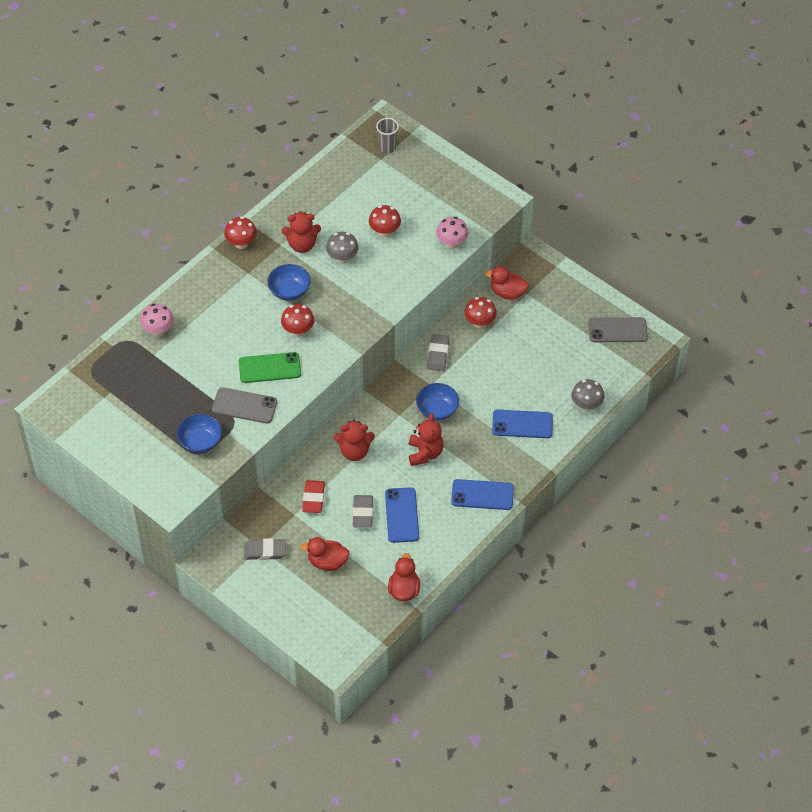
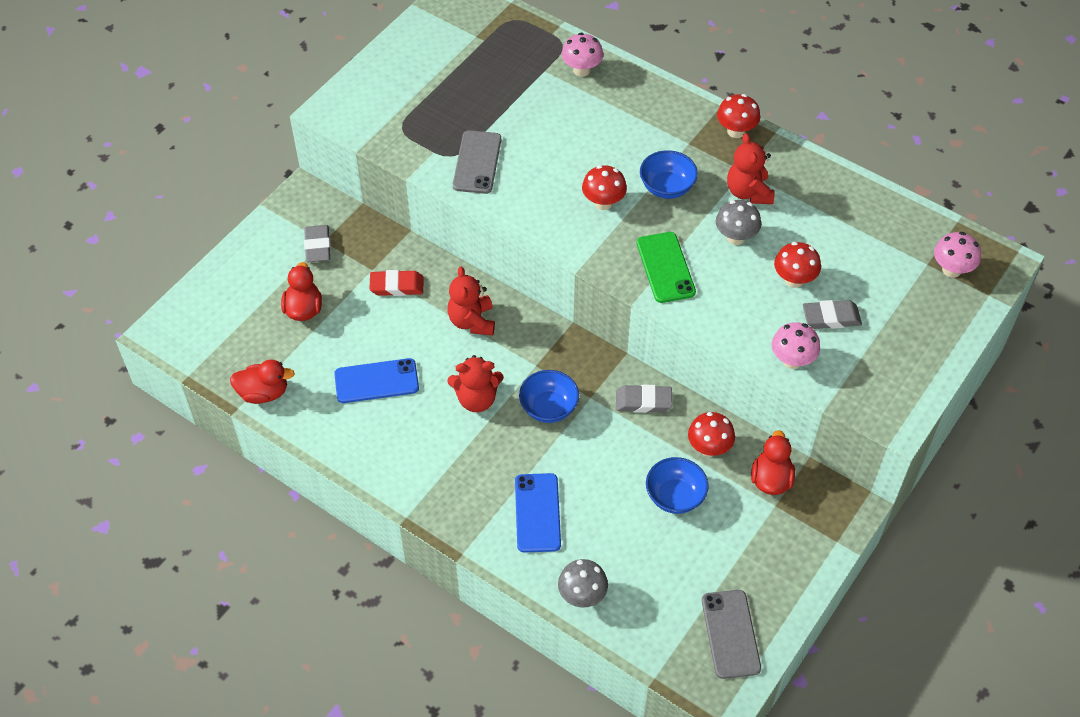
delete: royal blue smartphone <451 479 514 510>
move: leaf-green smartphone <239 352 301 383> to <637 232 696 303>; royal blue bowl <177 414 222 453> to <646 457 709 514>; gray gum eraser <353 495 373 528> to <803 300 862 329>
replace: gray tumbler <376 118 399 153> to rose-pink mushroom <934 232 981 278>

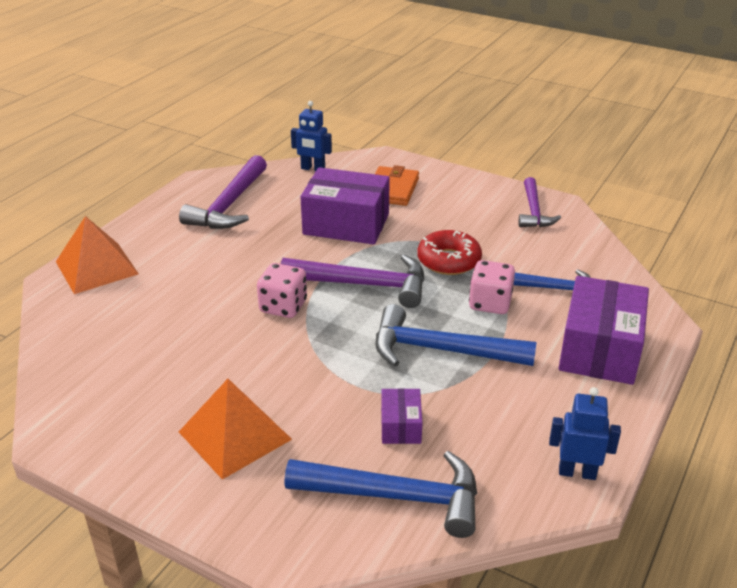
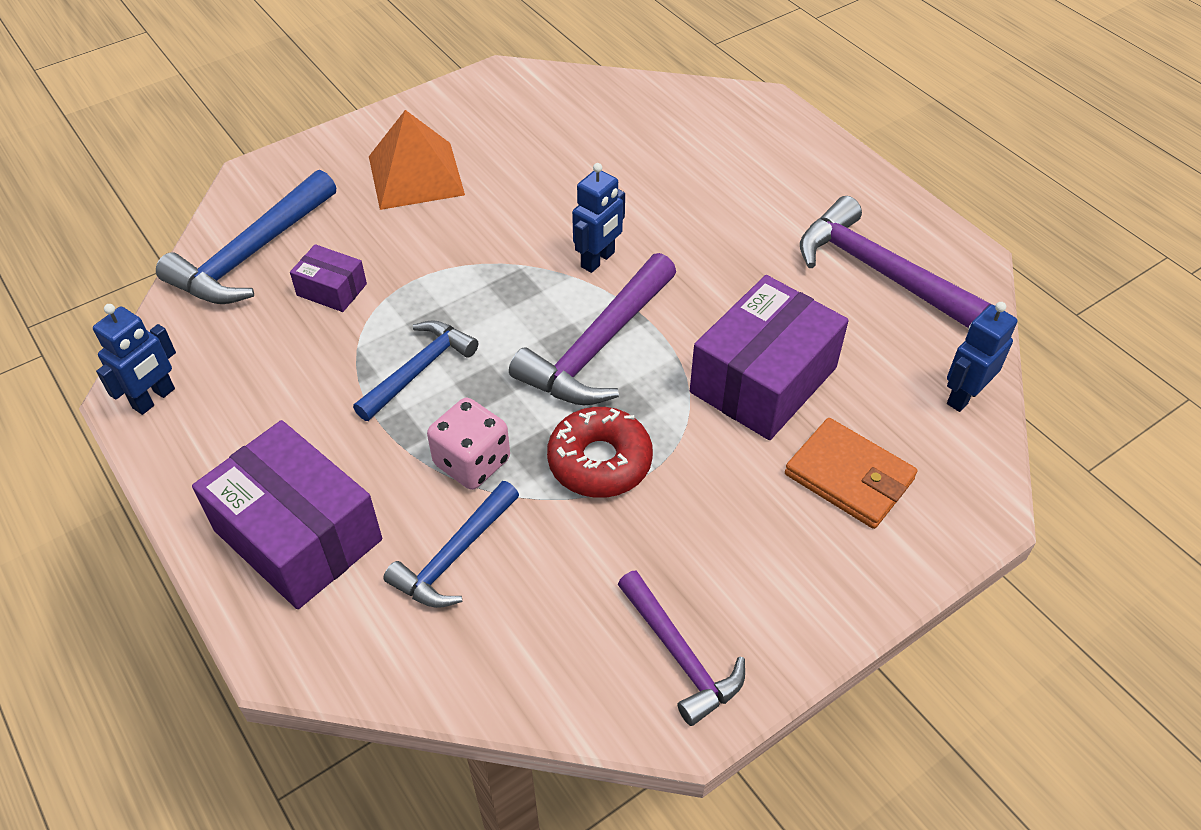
delete: orange-coloured pyramid shape <56 216 139 294>
replace: rose-pink game die <257 263 307 318> to royal blue toy robot <572 163 625 273>
rotate: purple claw hammer <519 177 561 227> = <618 570 745 726> 150 degrees counterclockwise
resize: royal blue claw hammer <376 304 537 366> = <353 320 478 421> x0.65

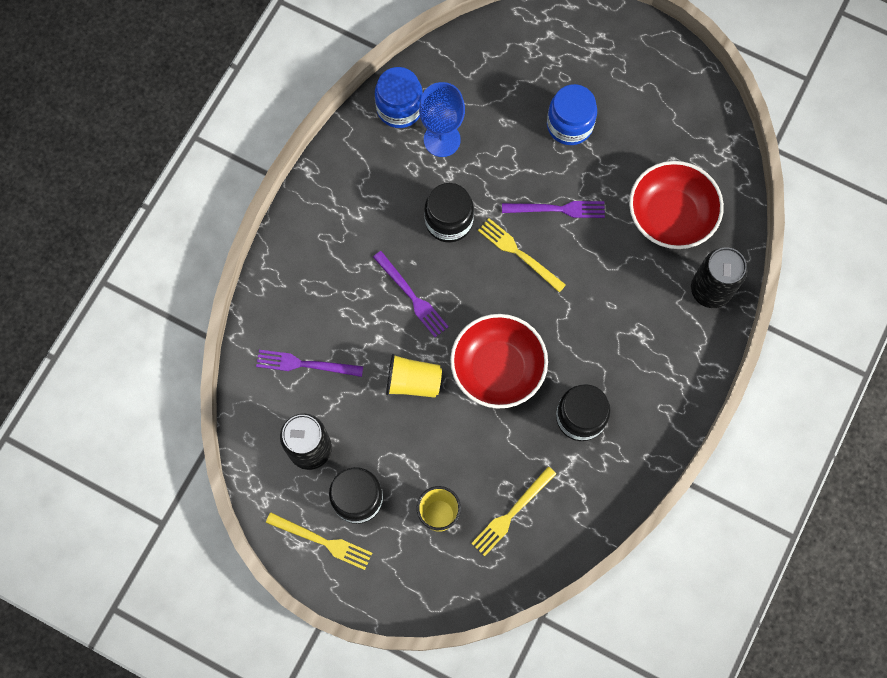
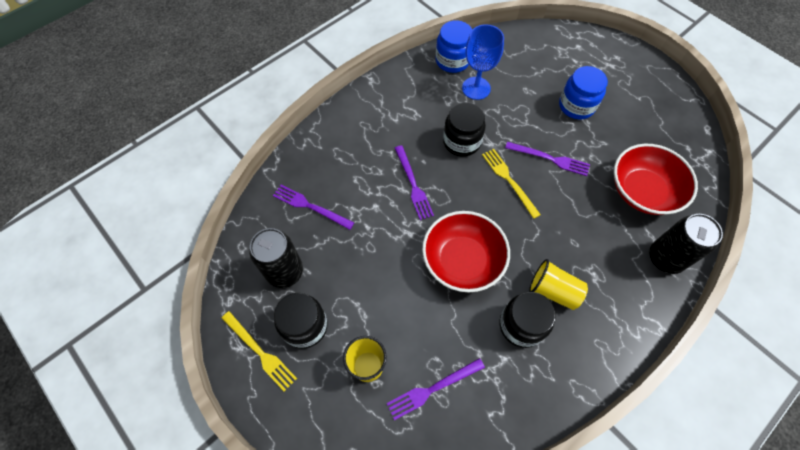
move: yellow tumbler <386 354 442 398> to <529 259 588 310>
recolor: yellow dinner fork <471 466 556 556> to purple dinner fork <387 358 485 420>

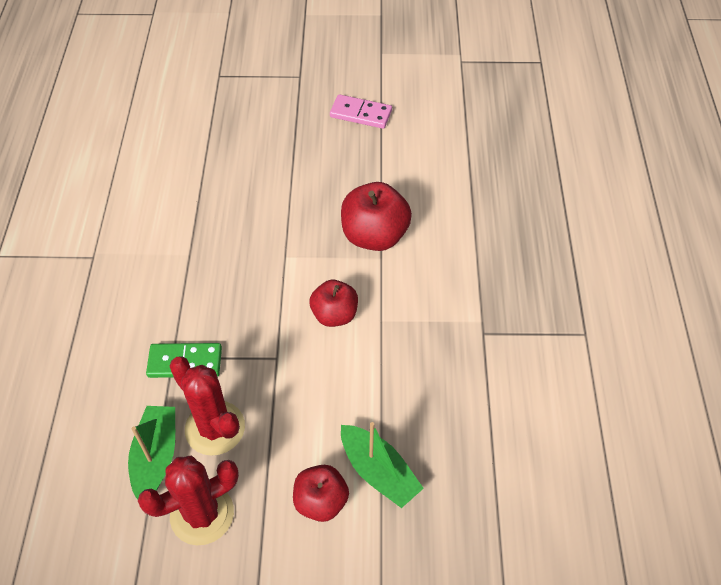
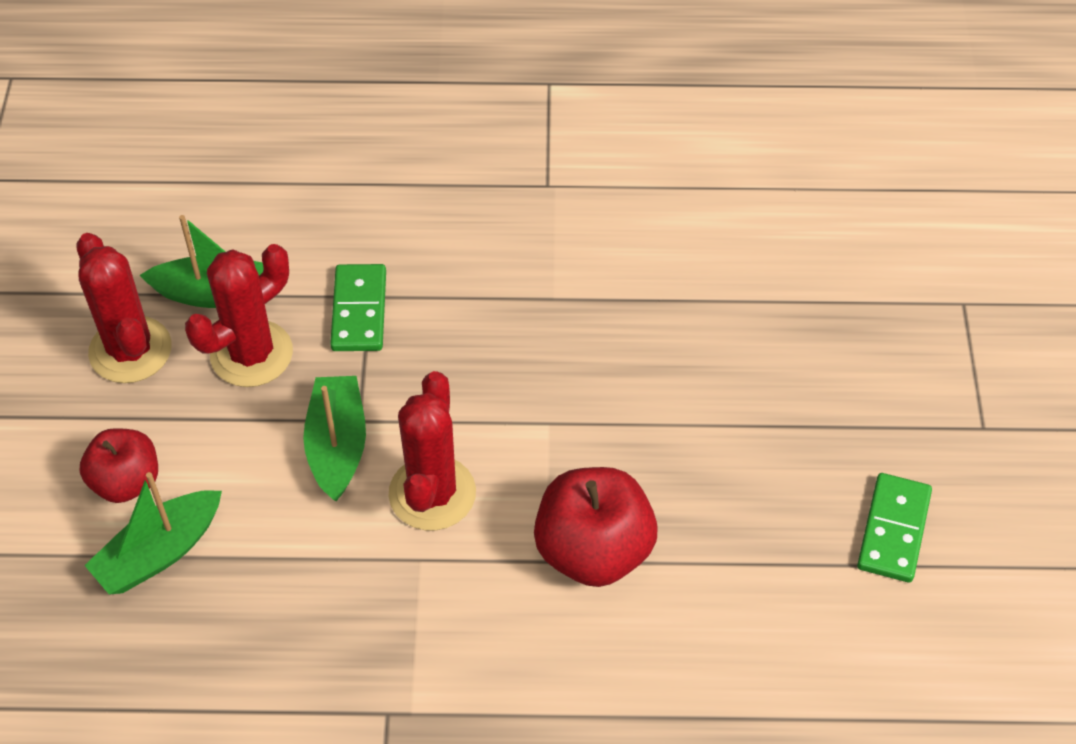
insert: leaf-green boat <303 376 366 501>
replace: crimson apple <309 280 358 327> to crimson cactus <388 371 476 530>
recolor: rose-pink domino <330 94 392 129> to leaf-green domino <857 473 932 583>

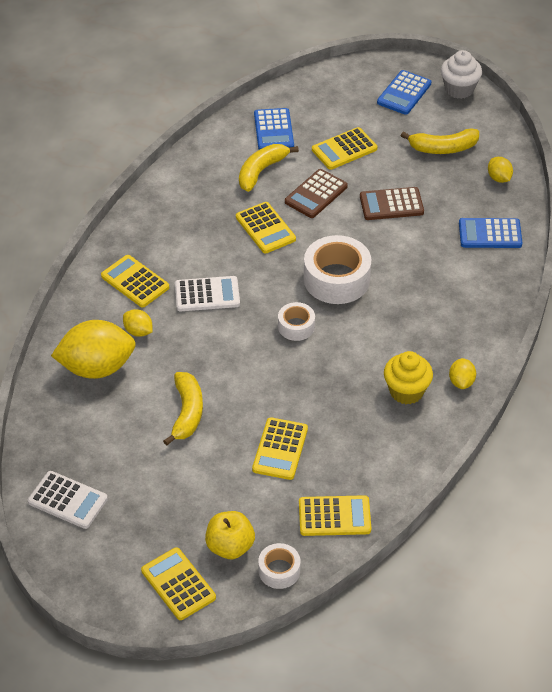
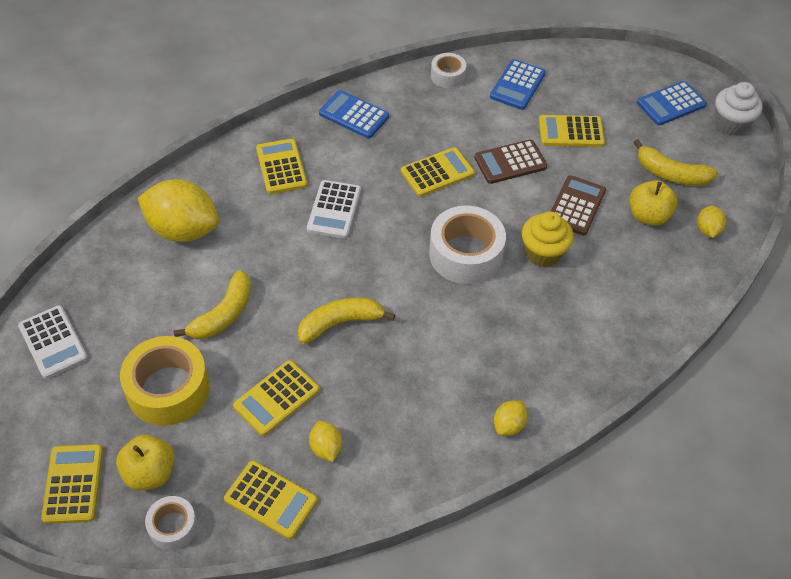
insert: yellow apple <630 180 677 226>; yellow roll of tape <120 336 209 426>
move: yellow toy banana <239 144 299 192> to <298 297 395 344>; royal blue pocket calculator <459 218 522 248> to <319 90 389 138>; pure white roll of tape <278 302 315 341> to <431 53 466 88>; yellow citrus fruit <123 309 153 337> to <309 421 342 462>; yellow fairy cake <384 351 433 404> to <522 211 574 267>
rotate: dark brown pocket calculator <360 187 424 220> = <551 175 606 236> 90 degrees clockwise; yellow pocket calculator <236 202 296 253> = <401 147 475 197> 120 degrees counterclockwise; pure white pocket calculator <175 276 240 311> = <307 180 361 239> 75 degrees clockwise

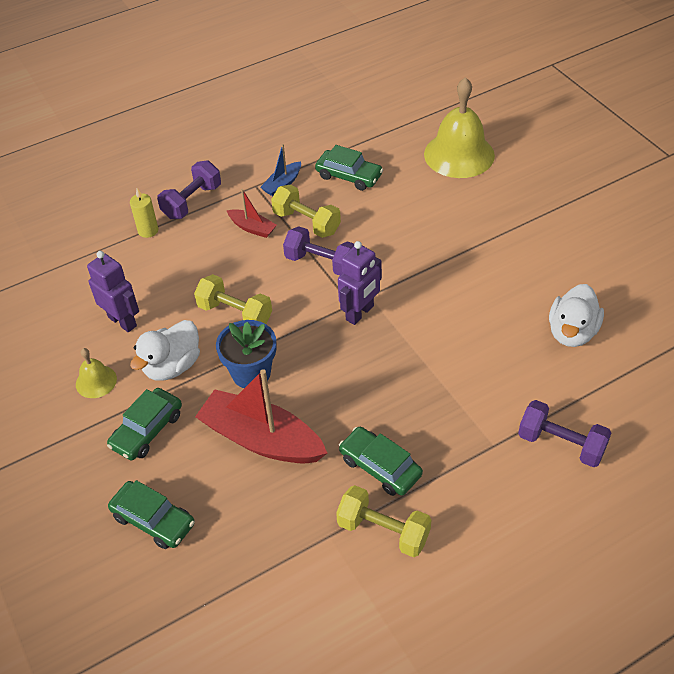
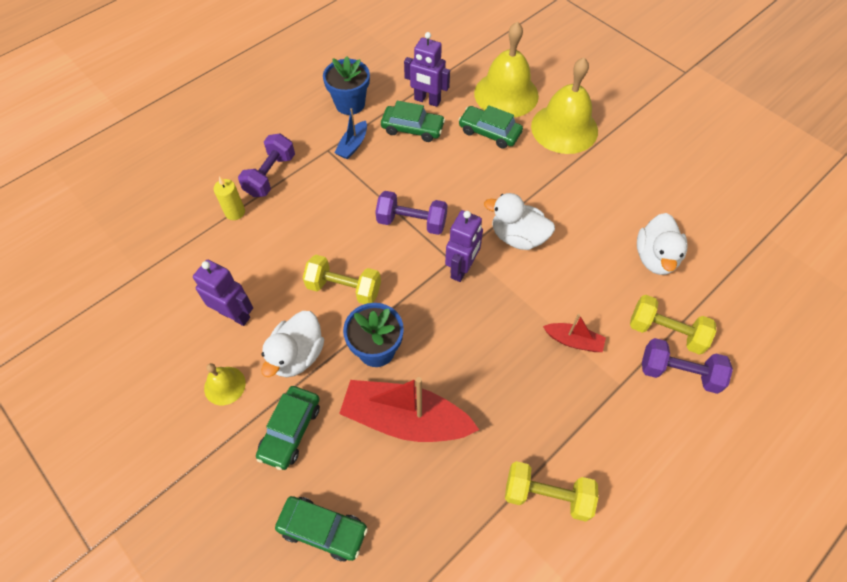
insert: purple toy robot <404 32 450 107>; royal blue flower pot <323 56 370 115>; yellow hand bell <531 58 598 154>; pure white duck <484 193 555 250>
move: yellow hand weight <271 185 341 238> to <630 295 716 355>; crimson boat <227 189 277 238> to <543 314 606 352>; leaf-green toy car <339 427 423 496> to <458 105 523 149>

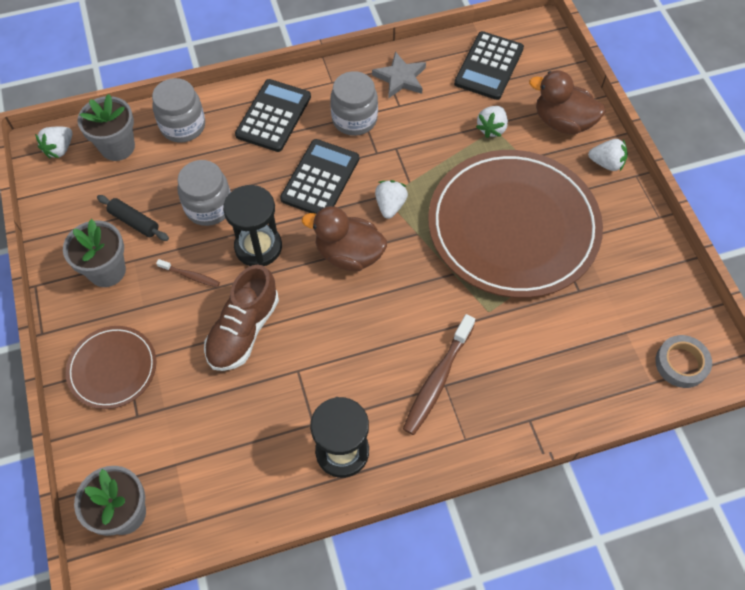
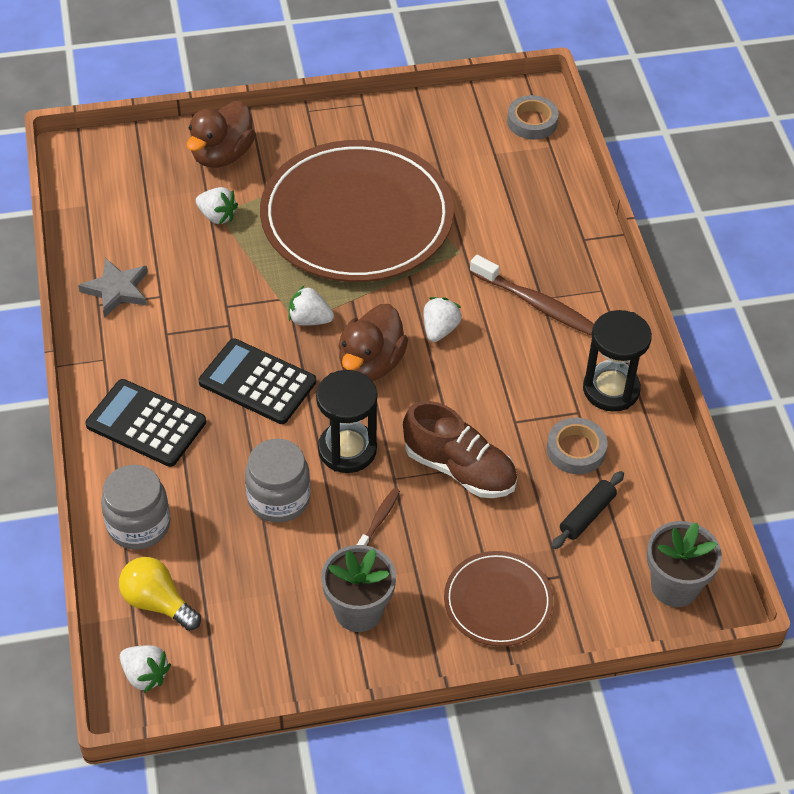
delete: black pocket calculator <454 31 524 100>; gray jar <330 71 378 136>
insert: gray roll of tape <547 417 607 474>
move: pure white strawberry <588 139 628 171> to <423 297 462 342>; black rolling pin <97 195 169 241> to <552 471 624 549>
replace: gray flower pot <77 94 135 161> to yellow lightbulb <119 557 201 631>

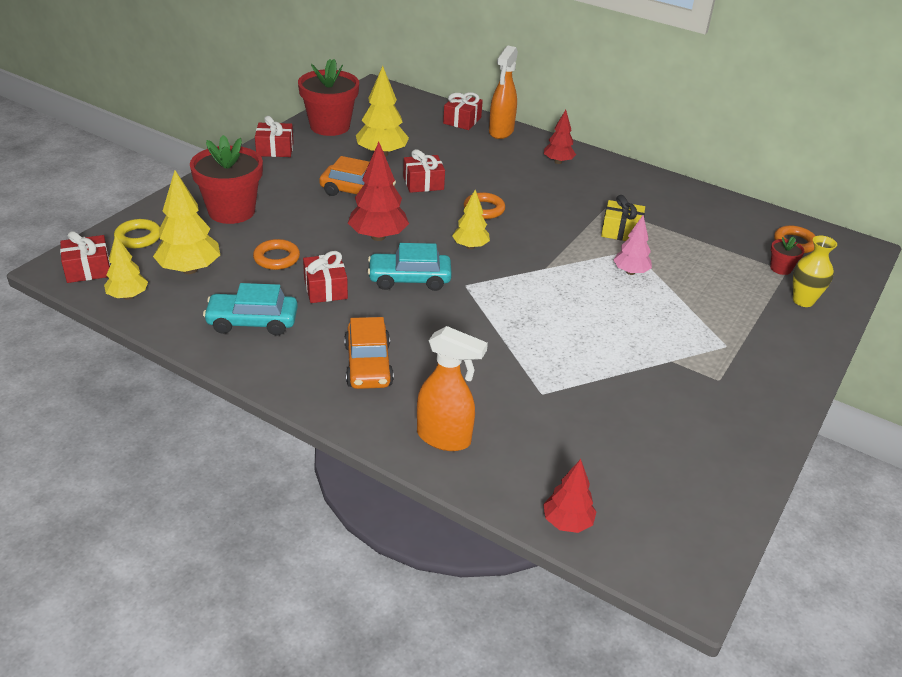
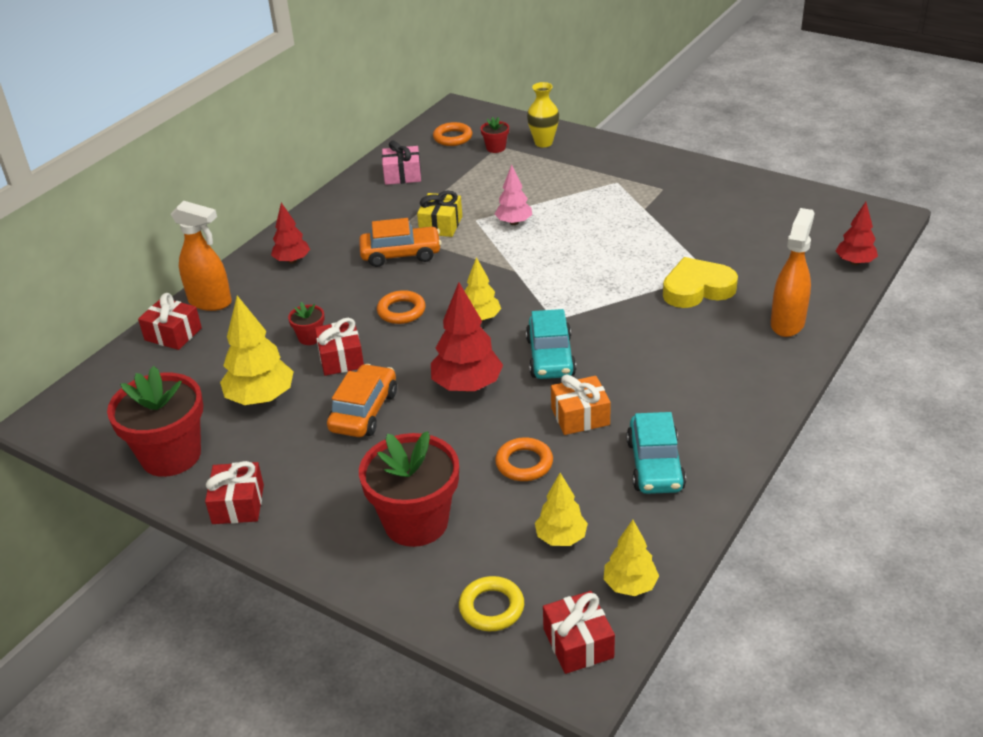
insert: rose-pink wrapped gift <382 140 421 185>; yellow heart <663 257 738 308>; crimson flower pot <288 302 325 345>
move: orange-coloured toy car <344 317 394 389> to <359 218 442 267>
recolor: crimson wrapped gift <303 251 348 303> to orange-coloured wrapped gift <551 375 611 435>
resize: yellow fir tree <153 170 220 274> = <535 473 588 546> x0.62

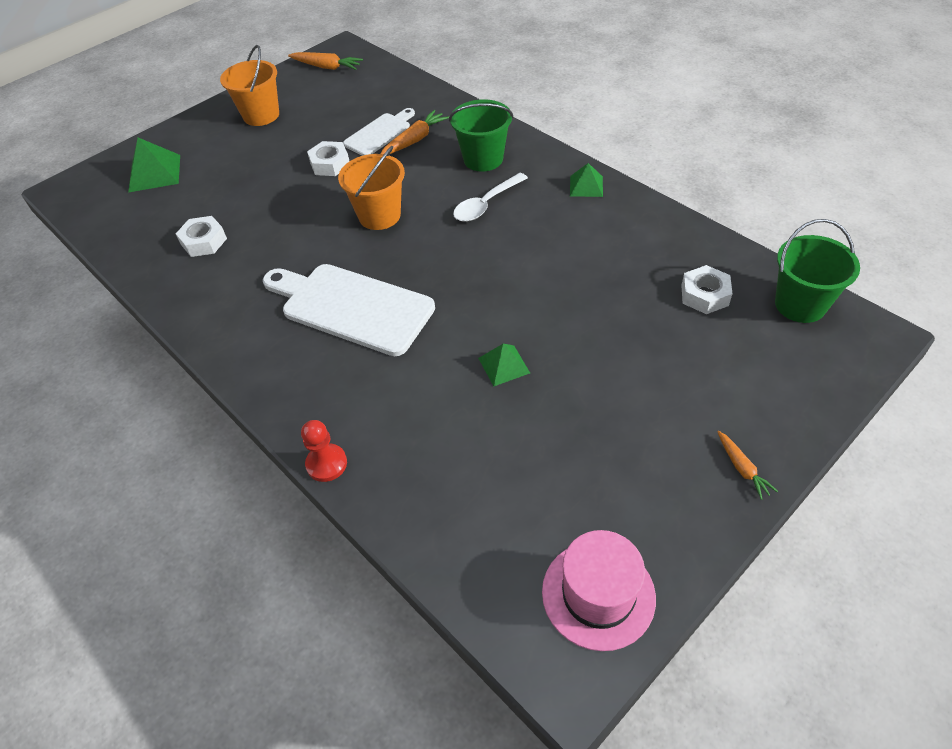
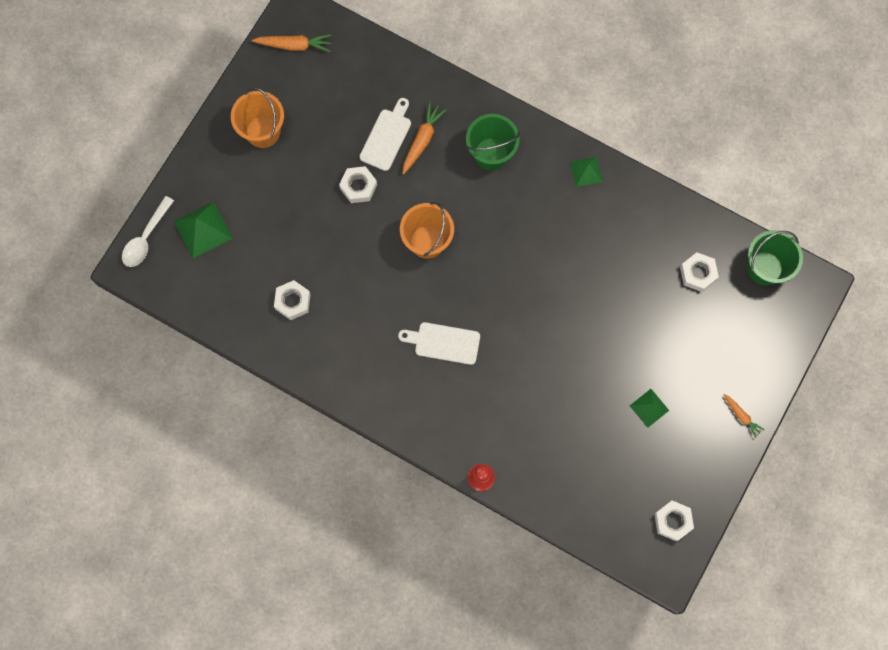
move: pure white spoon <453 173 528 222> to <122 196 174 267>; leaf-green pyramid shape <478 344 530 386> to <630 389 669 428>
replace: rose-pink tall hat <542 530 656 651> to pure white nut <654 500 694 541>
resize: pure white chopping board <263 264 435 356> = <398 322 480 365> x0.57

